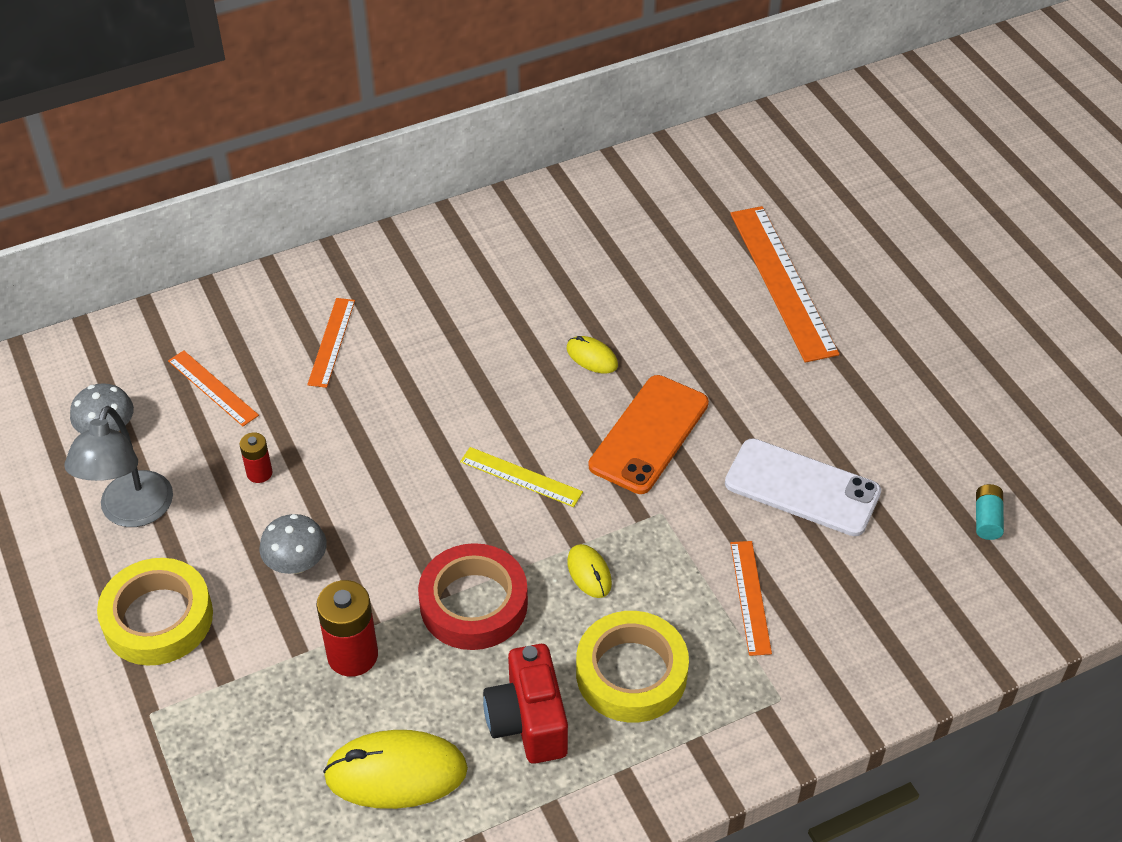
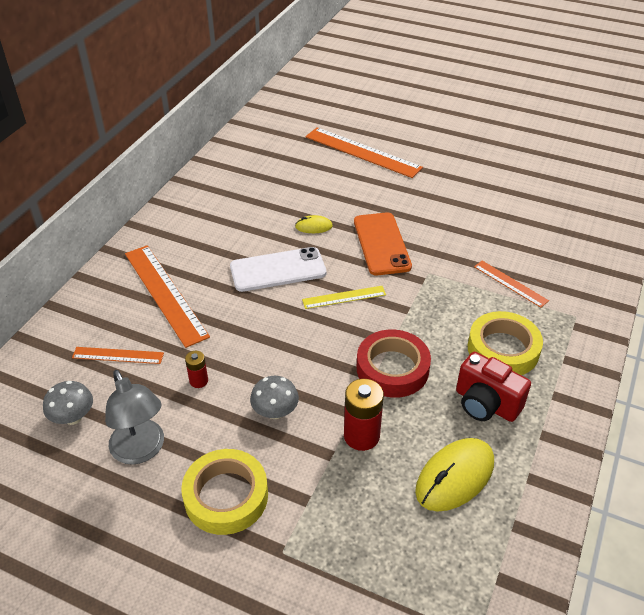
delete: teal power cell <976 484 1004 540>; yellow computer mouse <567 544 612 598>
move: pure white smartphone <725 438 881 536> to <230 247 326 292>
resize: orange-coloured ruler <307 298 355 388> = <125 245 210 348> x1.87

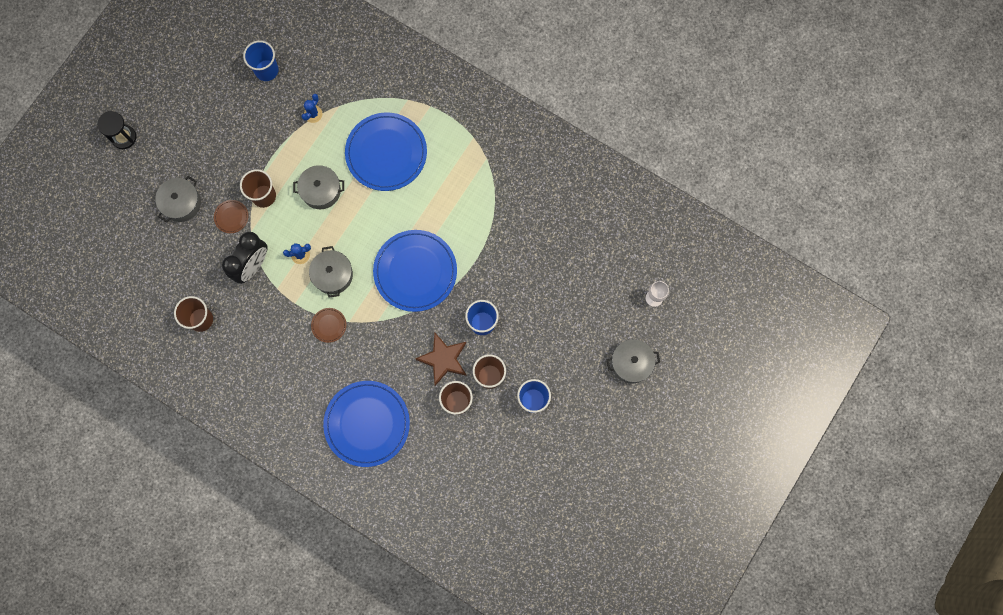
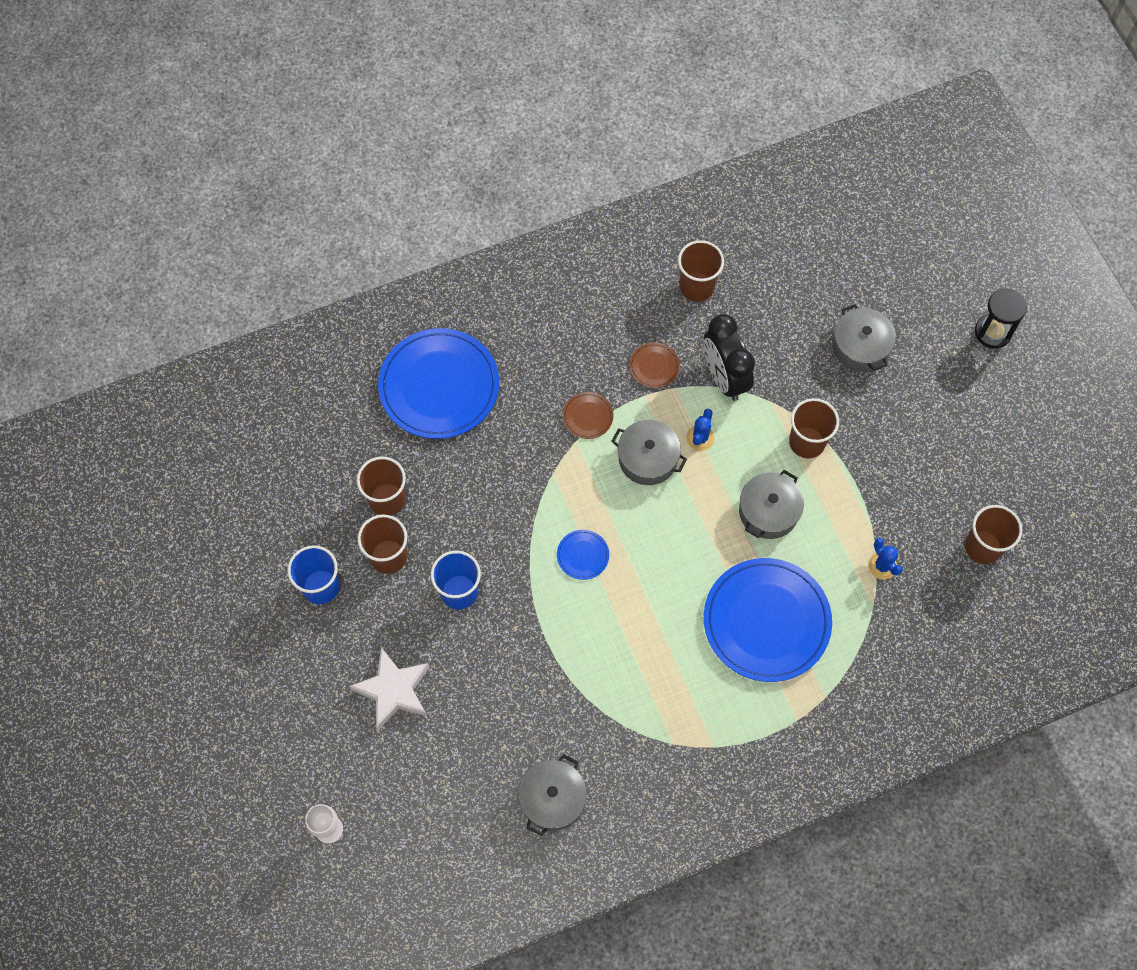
delete: dark brown star shape <415 333 466 386>
insert: pure white star shape <349 647 429 730>
move: dark brown plate <214 200 248 233> to <629 342 680 388>; gray cooking pot <607 339 660 384> to <518 754 587 836>
recolor: royal blue tumbler <243 41 279 81> to dark brown tumbler <965 505 1022 564>
resize: royal blue plate <373 230 457 312> = <557 530 609 580> x0.42

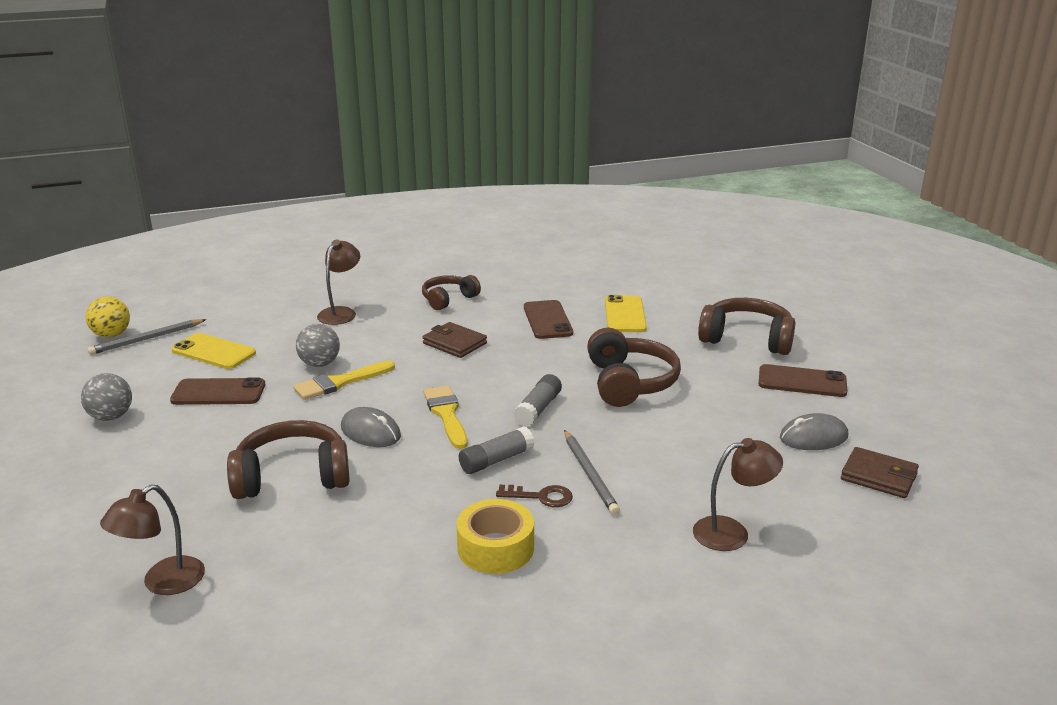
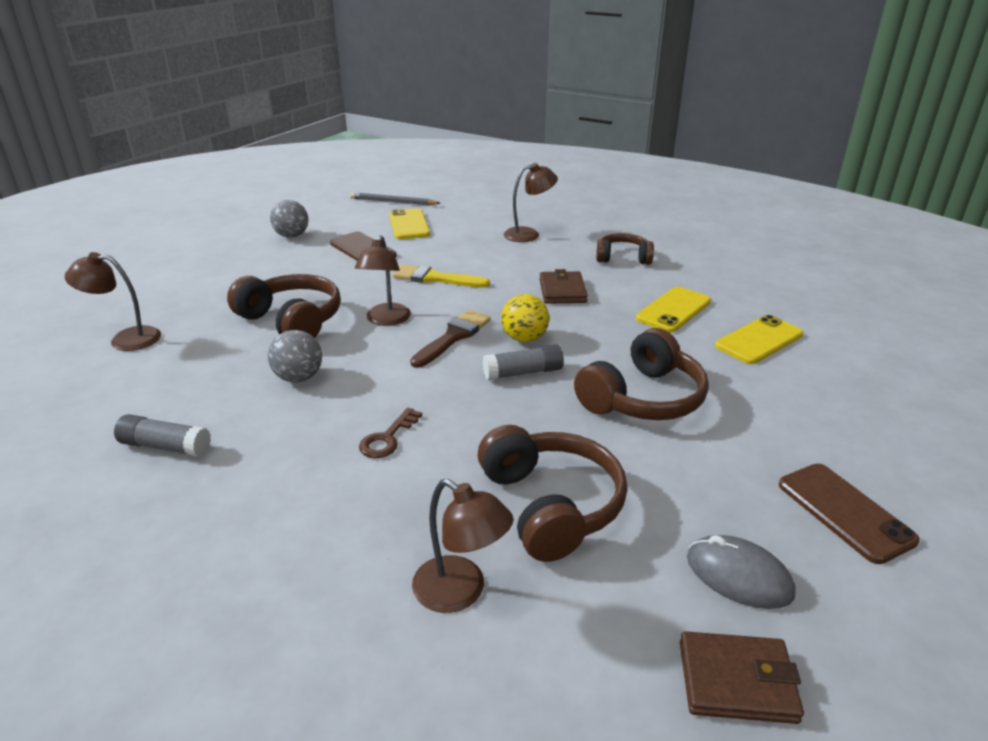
delete: gray wooden pencil <564 430 620 515>; yellow roll of tape <457 499 534 574>
move: yellow play ball <86 296 130 337> to <501 294 549 342>; dark brown over-ear headphones <698 298 795 355> to <478 425 627 562>; gray play ball <296 324 340 367> to <268 330 322 383>; gray glue stick <459 427 535 474> to <114 414 211 457>
replace: gray computer mouse <341 407 401 447> to dark brown lamp <355 235 411 326>
recolor: dark brown smartphone <524 300 573 339> to yellow smartphone <636 287 711 333>; yellow paintbrush <423 386 467 449> to dark brown paintbrush <410 310 491 368>
rotate: dark brown card wallet <841 447 919 498> = <680 631 804 724> 75 degrees counterclockwise; dark brown door key <496 485 573 507> = <359 408 422 458> 60 degrees clockwise

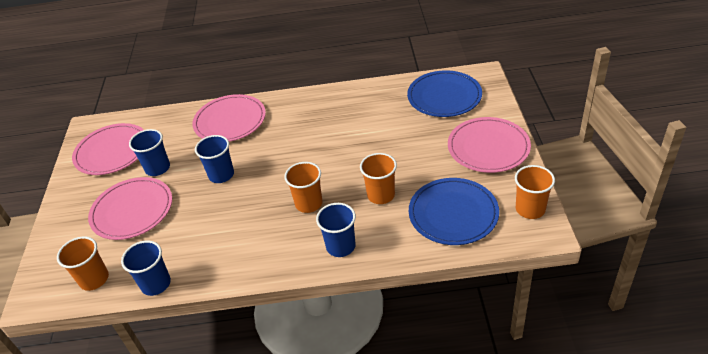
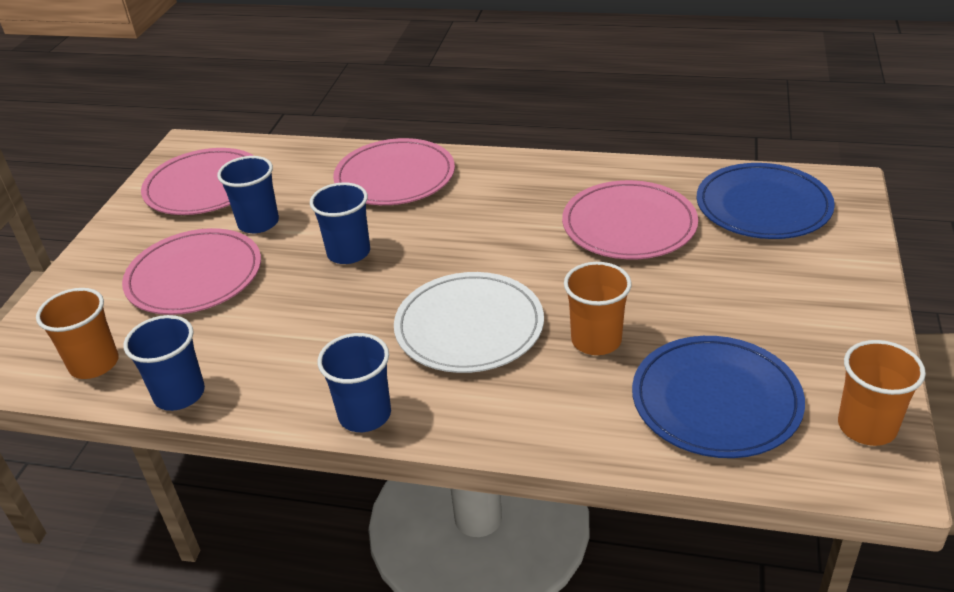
move: rose-pink plate <448 117 531 173> to <562 180 698 259>; royal blue tumbler <316 203 356 257> to <318 333 391 432>
replace: orange-coloured tumbler <284 162 323 213> to pure white plate <394 272 544 373>

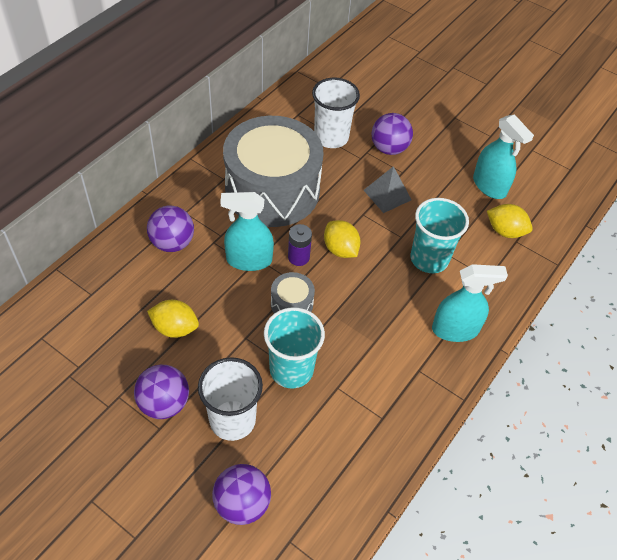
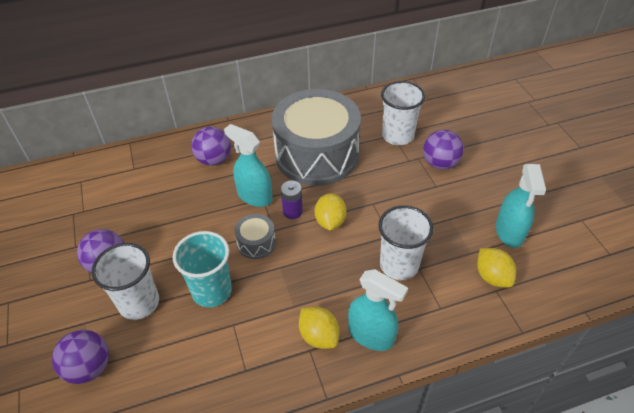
delete: gray pyramid shape <364 166 412 213>
move: yellow citrus fruit <147 300 199 338> to <299 307 339 349>
recolor: teal tumbler <410 198 469 273> to pure white tumbler <378 205 433 280>

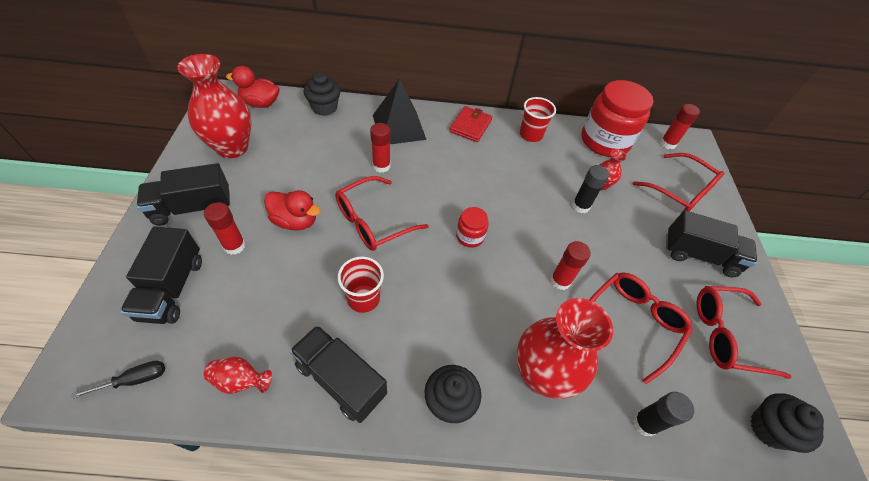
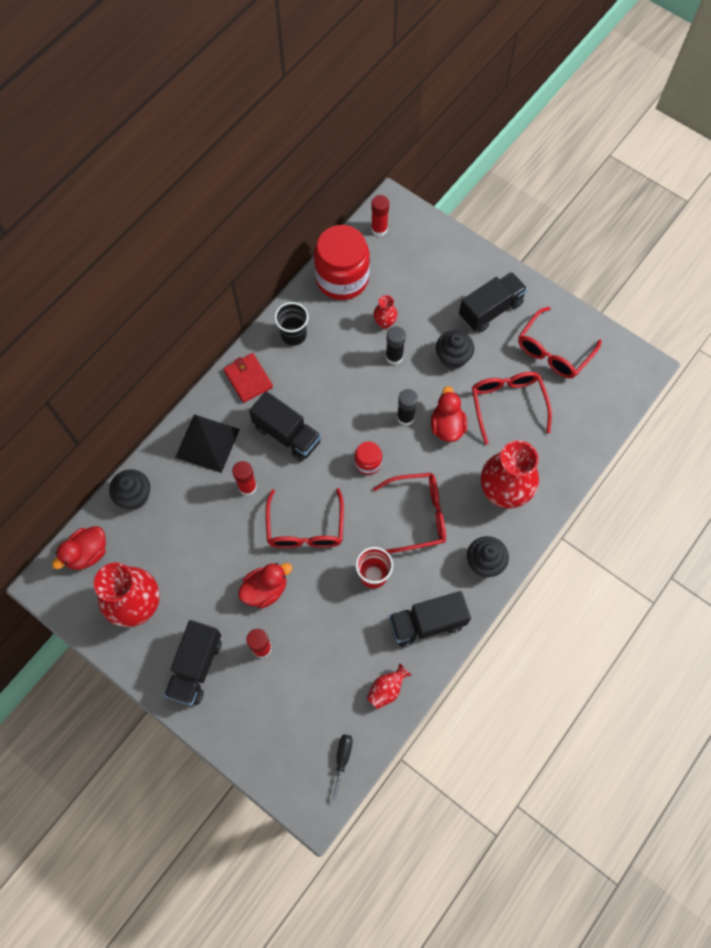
move: crimson spectacles <633 153 724 211> to <373 473 446 553>; black truck <120 226 202 324> to <249 391 321 462>; black glue stick <633 392 694 436> to <397 389 418 426>; black fairy cake <750 393 824 453> to <436 330 474 370>
replace: crimson glue stick <550 241 591 290> to crimson duck <431 386 467 442>
recolor: crimson tumbler <520 97 556 142> to black tumbler <274 302 309 346>

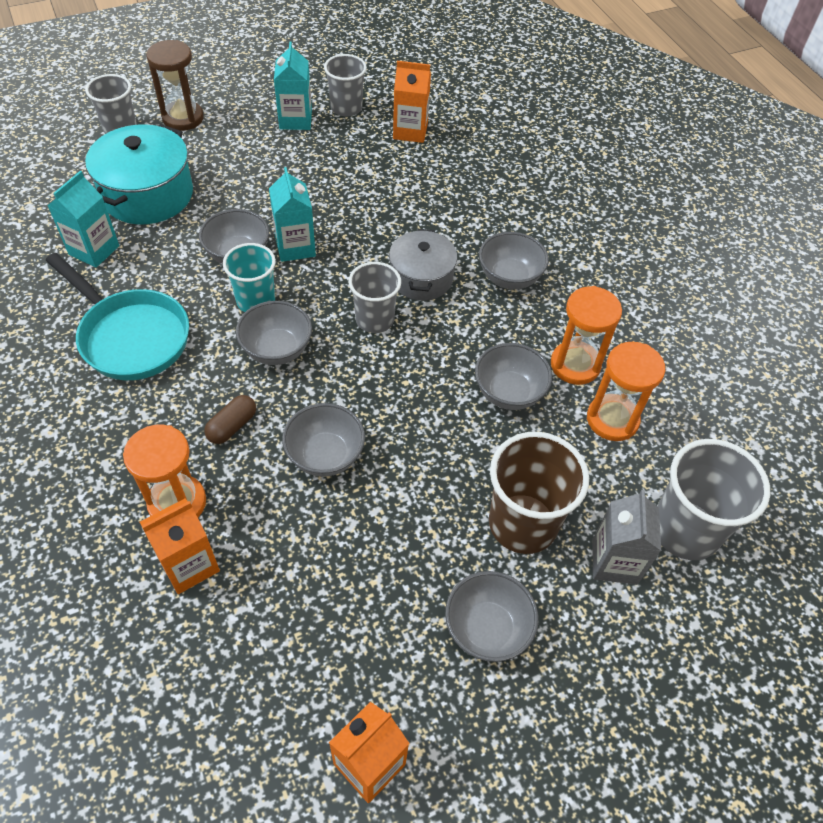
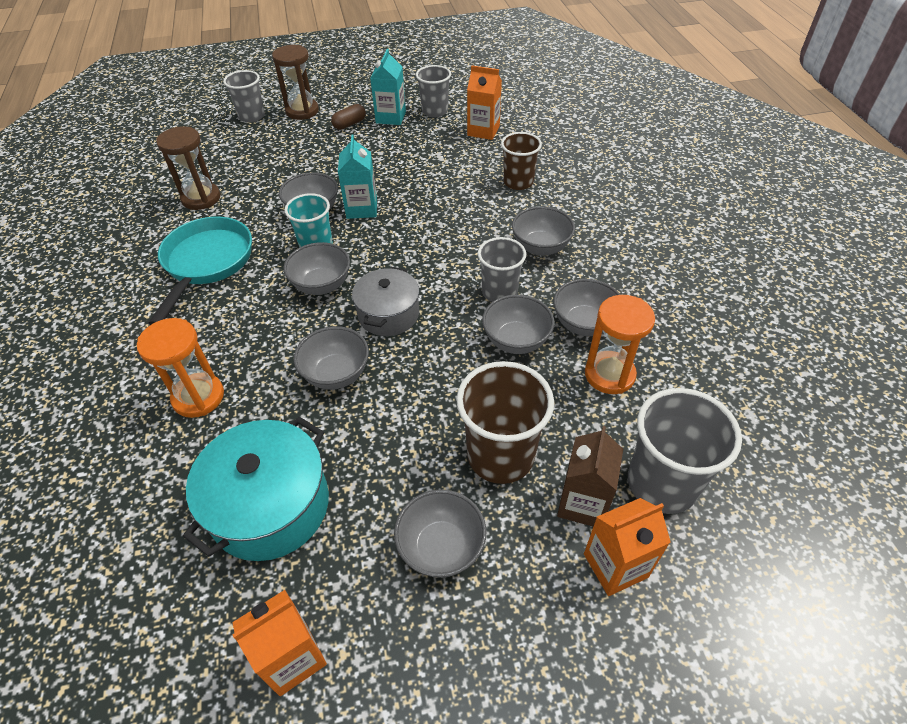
insert: dark brown tumbler <501 132 542 190>
move: teal cooking pot <85 124 193 225> to <183 417 329 561>; gray cooking pot <389 229 457 301> to <352 267 419 336>; gray tumbler <349 262 401 333> to <478 237 526 302>; dark brown capsule <204 395 256 444> to <331 104 366 130>; orange-coloured milk carton <140 499 220 594> to <584 498 671 596>
replace: teal milk carton <47 171 119 268> to dark brown sandglass <156 126 220 210>; orange-coloured sandglass <551 286 622 385> to gray bowl <553 279 620 336>
recolor: gray milk carton <592 490 661 585> to dark brown milk carton <557 426 623 526>
rotate: teal skillet <46 253 189 380> = <148 217 252 325> 135 degrees counterclockwise

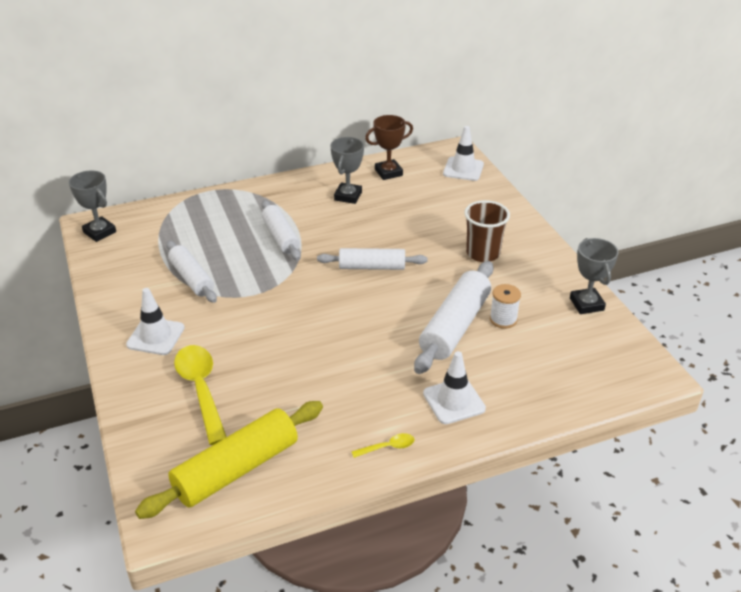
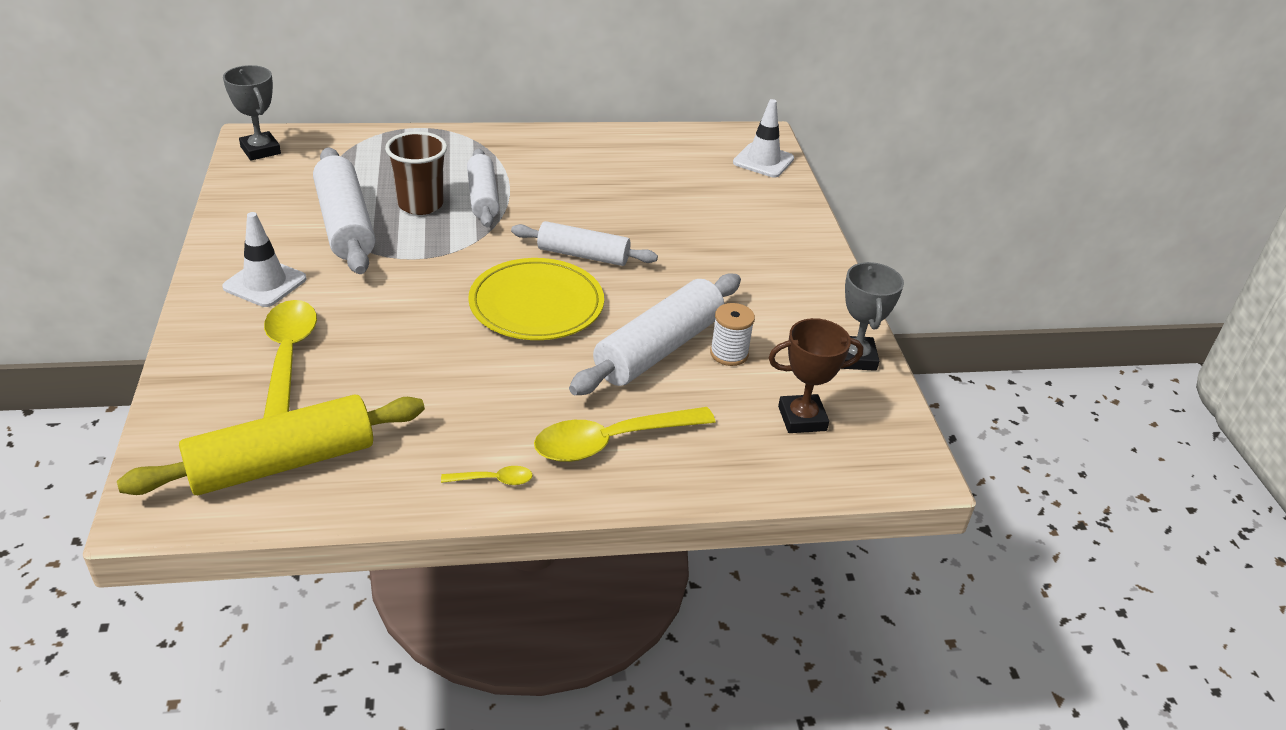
delete: gray prize cup <331 137 364 204>
insert: yellow plate <468 258 604 340>
move: dark brown prize cup <365 115 413 180> to <768 318 863 433>; dark brown tumbler <464 200 510 262> to <385 131 447 215>
replace: pure white road cone <423 351 486 424> to yellow spoon <534 407 716 462>
resize: pure white rolling pin <166 241 217 303> = <313 147 375 274> x1.52

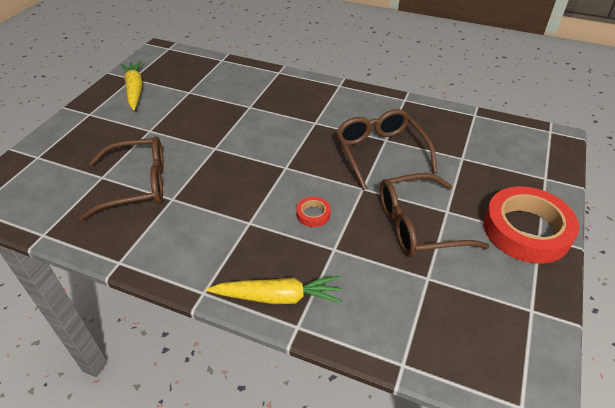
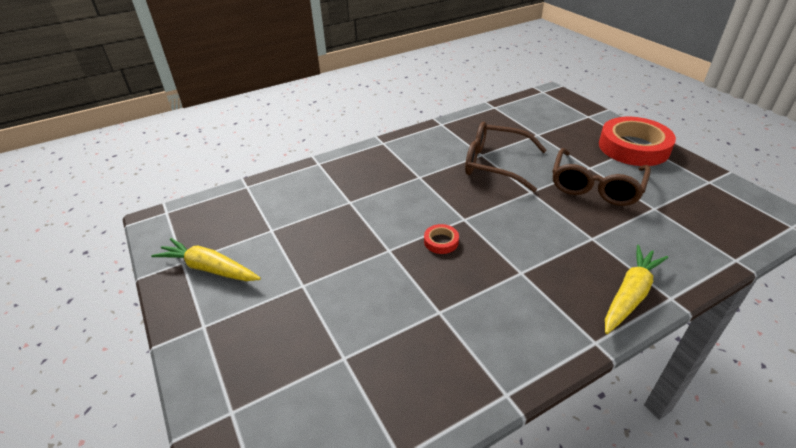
delete: dark brown spectacles <79 136 164 220>
move: crimson roll of tape <296 197 331 227> to <424 224 459 254>

